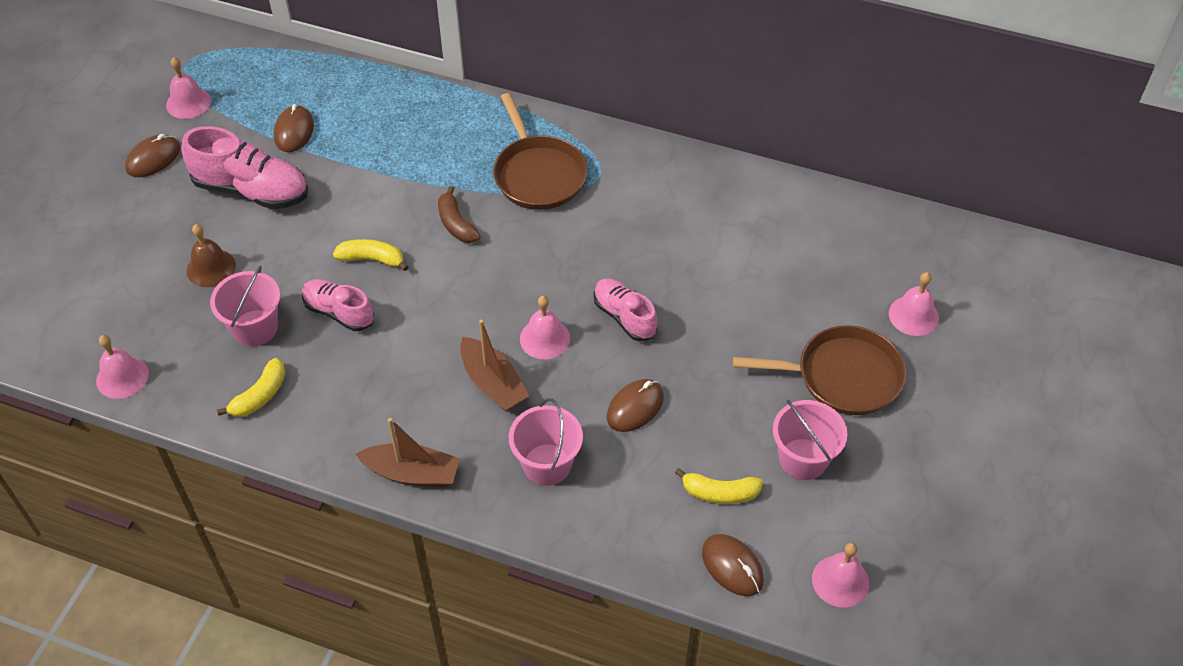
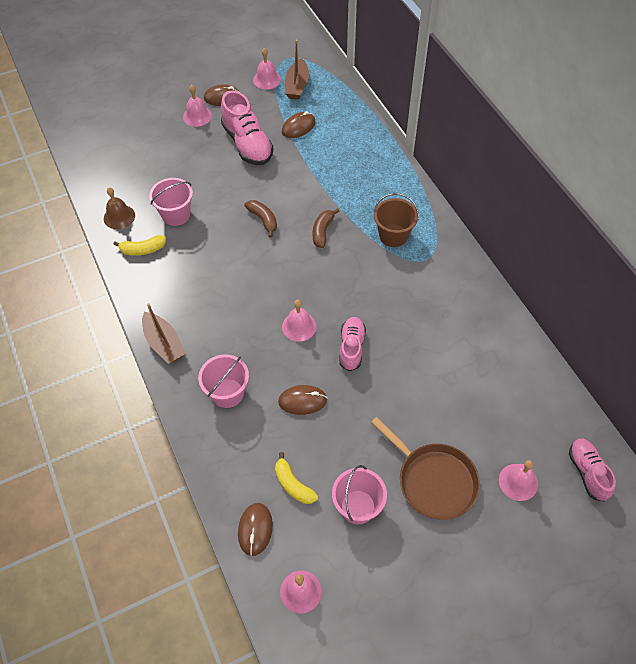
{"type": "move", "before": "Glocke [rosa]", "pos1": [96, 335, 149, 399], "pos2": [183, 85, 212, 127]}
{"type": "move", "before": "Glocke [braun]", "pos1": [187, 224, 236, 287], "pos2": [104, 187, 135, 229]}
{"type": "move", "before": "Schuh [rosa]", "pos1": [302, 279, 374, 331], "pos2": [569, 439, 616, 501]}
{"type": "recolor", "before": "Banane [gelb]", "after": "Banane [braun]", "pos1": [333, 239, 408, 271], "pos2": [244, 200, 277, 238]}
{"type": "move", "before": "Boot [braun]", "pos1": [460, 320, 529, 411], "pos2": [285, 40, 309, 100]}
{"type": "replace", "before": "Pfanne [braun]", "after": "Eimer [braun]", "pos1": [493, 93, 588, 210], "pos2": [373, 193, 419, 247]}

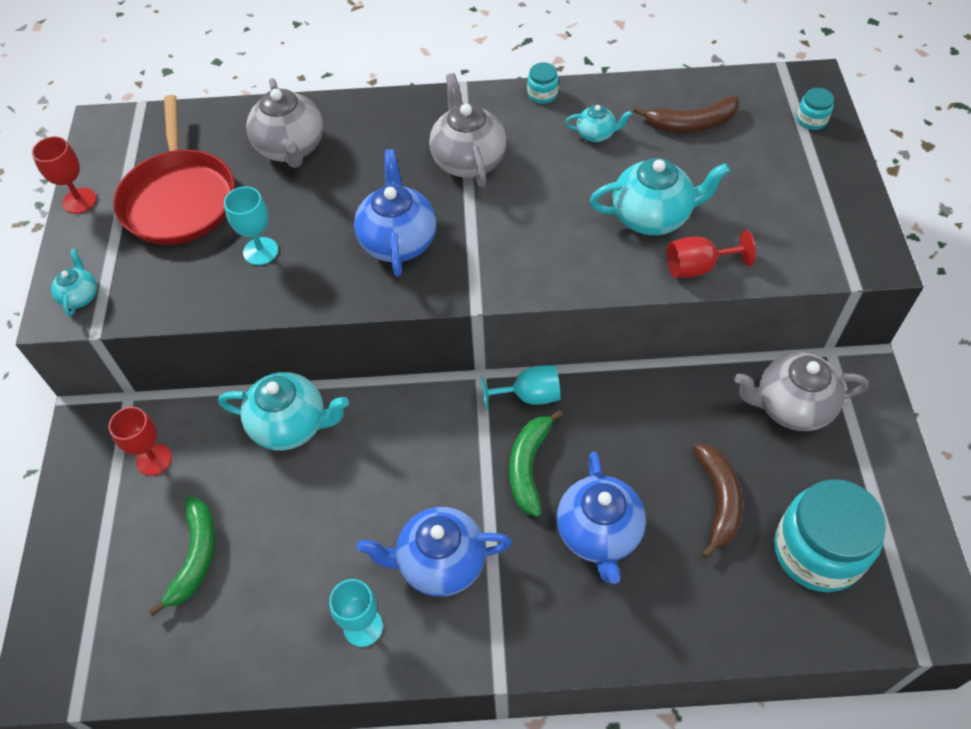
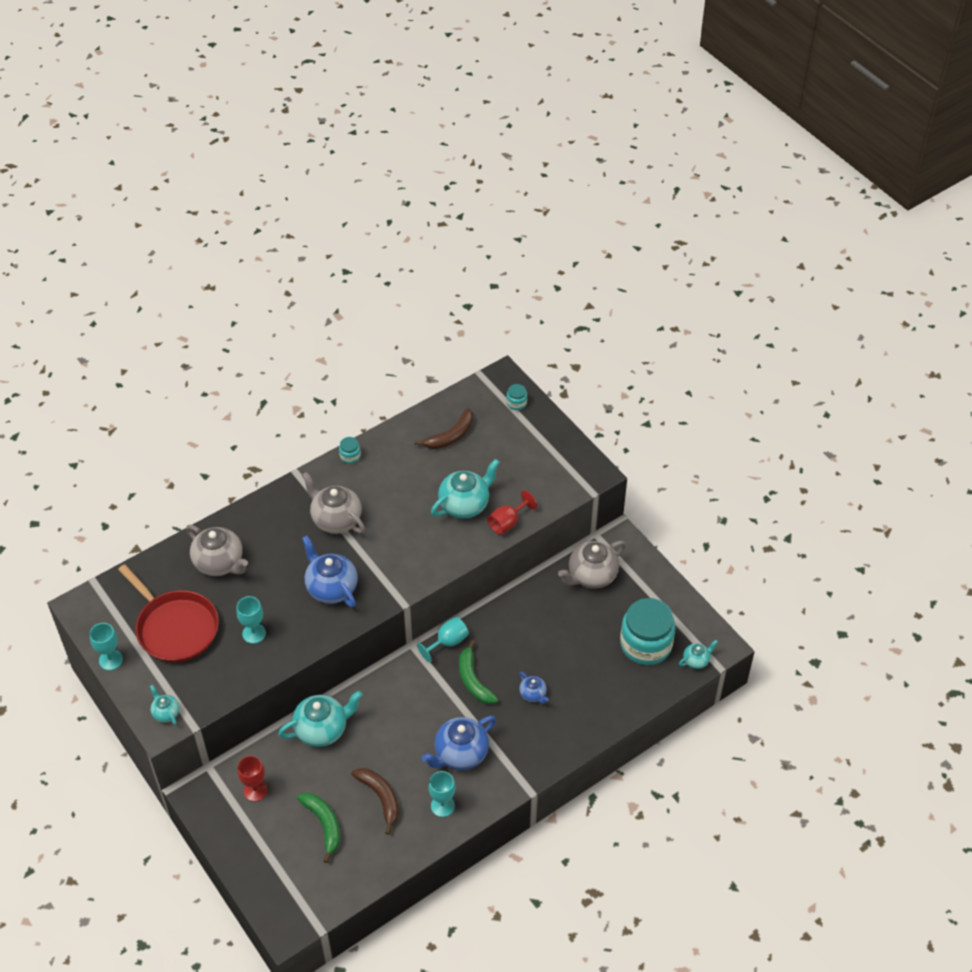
{"type": "recolor", "before": "Kelch [rot]", "after": "Kelch [türkis]", "pos1": [32, 136, 97, 214], "pos2": [90, 623, 123, 670]}
{"type": "resize", "before": "Teekanne [blau]", "pos1": [557, 452, 646, 584], "pos2": [519, 672, 549, 704], "scale": 0.52}
{"type": "move", "before": "Teekanne [türkis]", "pos1": [565, 105, 632, 142], "pos2": [679, 640, 718, 669]}
{"type": "move", "before": "Banane [braun]", "pos1": [693, 443, 743, 559], "pos2": [351, 768, 399, 835]}

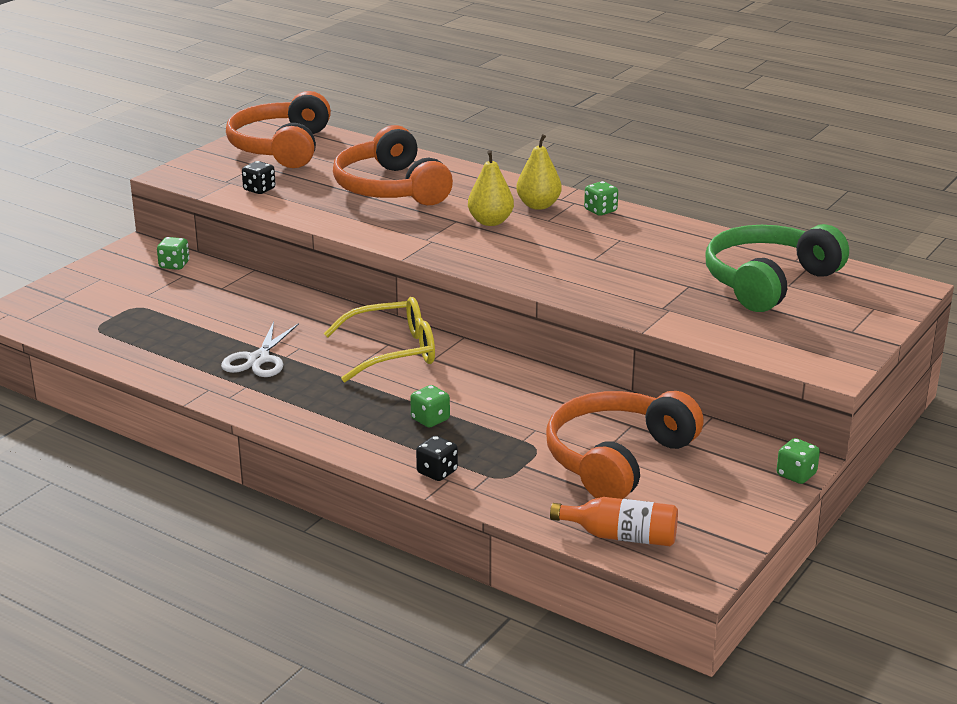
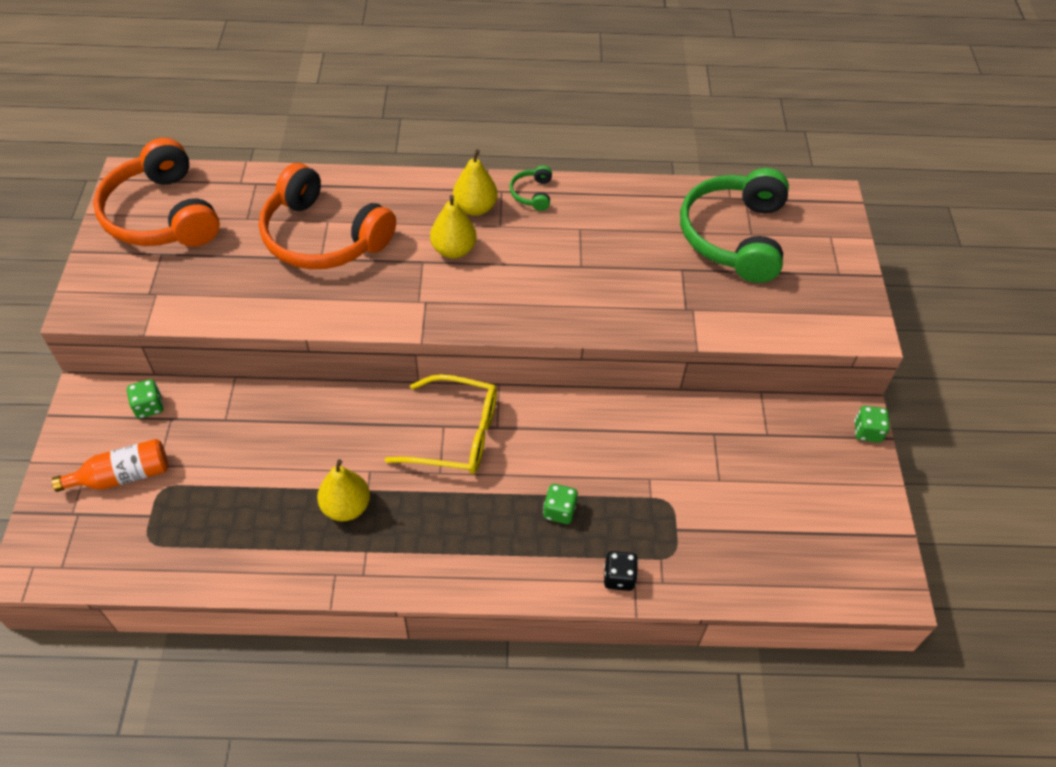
{"type": "replace", "before": "Schere [weiß]", "after": "Birne [gelb]", "pos1": [221, 322, 299, 377], "pos2": [317, 459, 370, 521]}
{"type": "delete", "before": "Spielwürfel [schwarz]", "pos1": [242, 161, 275, 194]}
{"type": "rotate", "before": "Brille [gelb]", "pos1": [324, 297, 435, 382], "pos2": [385, 374, 497, 474], "turn": 60}
{"type": "delete", "before": "Kopfhörer [orange]", "pos1": [546, 391, 704, 499]}
{"type": "move", "before": "Flasche [orange]", "pos1": [550, 497, 678, 546], "pos2": [52, 439, 168, 492]}
{"type": "replace", "before": "Spielwürfel [grün]", "after": "Kopfhörer [grün]", "pos1": [584, 181, 618, 216], "pos2": [510, 165, 552, 211]}

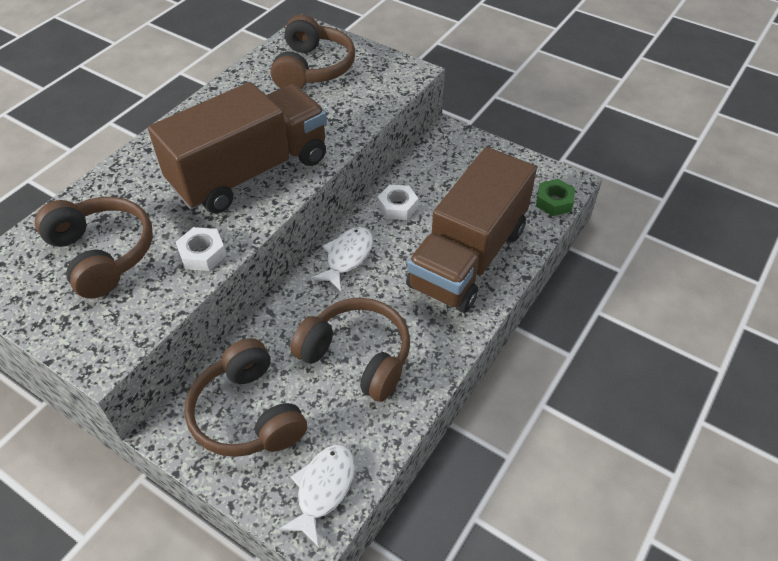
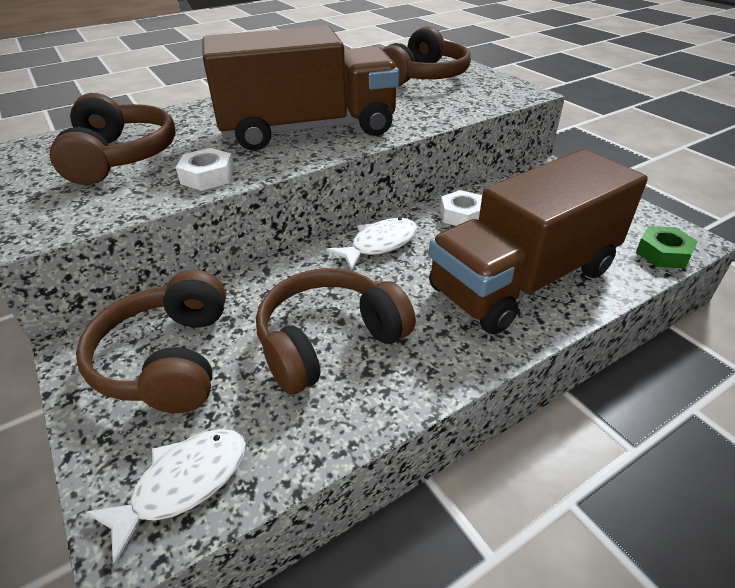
{"type": "rotate", "before": "Kopfhörer [braun]", "pos1": [290, 298, 410, 402], "pos2": [256, 268, 416, 395], "turn": -90}

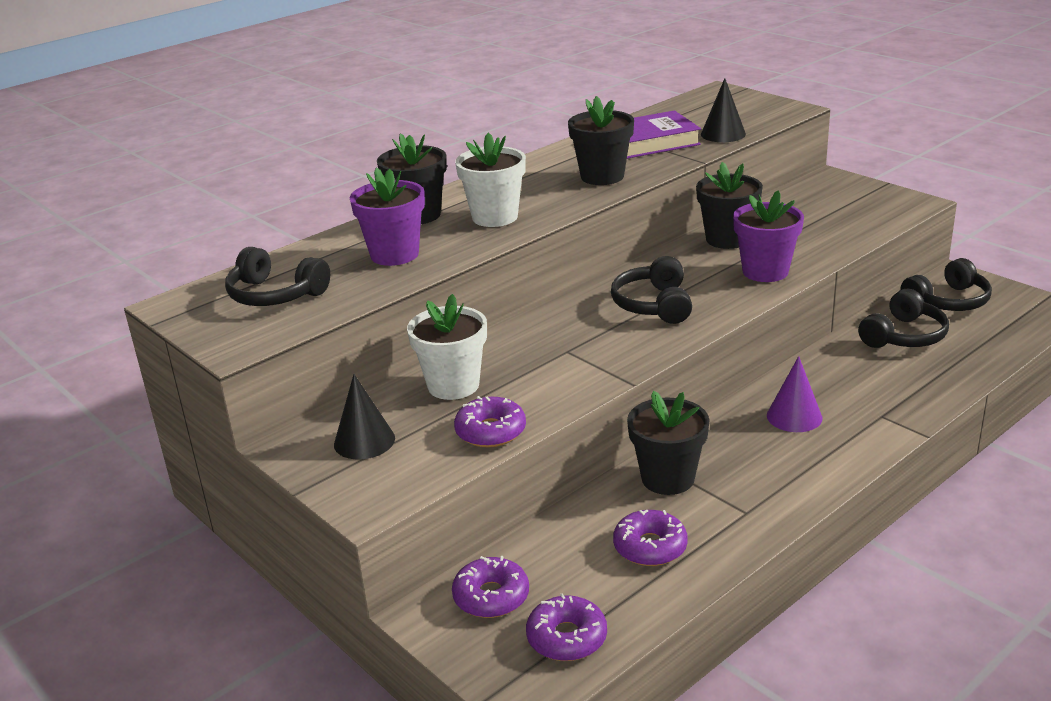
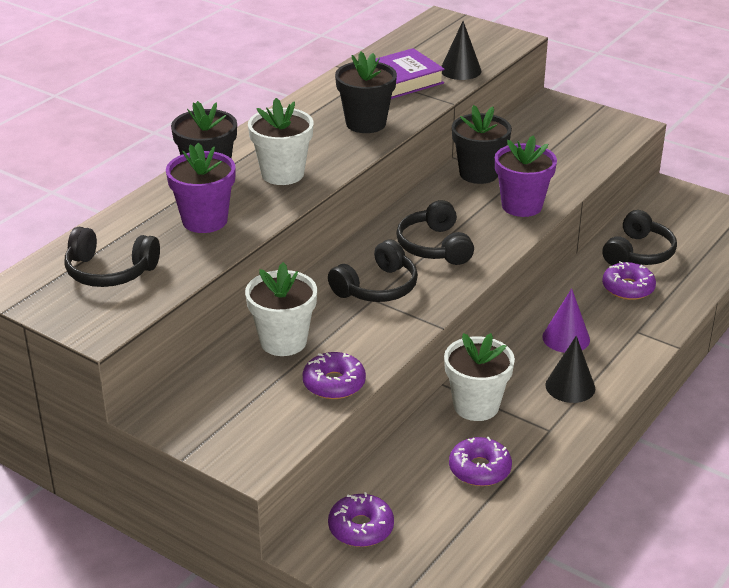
{"type": "move", "before": "Kegel [schwarz]", "pos1": [334, 374, 395, 459], "pos2": [545, 336, 595, 403]}
{"type": "move", "before": "Donut [lila]", "pos1": [526, 593, 607, 661], "pos2": [602, 261, 656, 300]}
{"type": "recolor", "before": "Blumentopf [schwarz]", "after": "Blumentopf [weiß]", "pos1": [627, 391, 710, 495], "pos2": [444, 333, 515, 421]}
{"type": "move", "before": "Kopfhörer [schwarz]", "pos1": [900, 258, 992, 311], "pos2": [328, 239, 418, 302]}

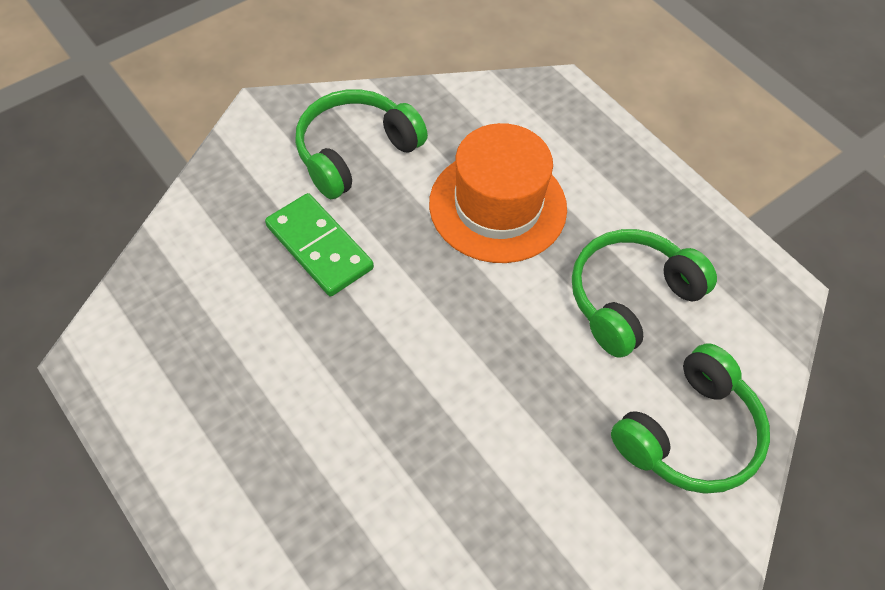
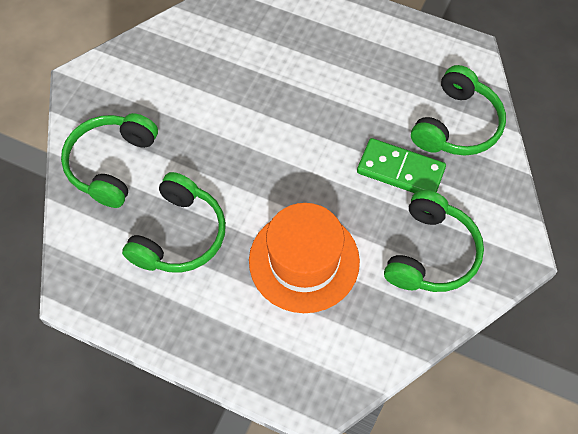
{"type": "insert", "after": "Kopfhörer [grün]", "pos2": [411, 65, 506, 156]}

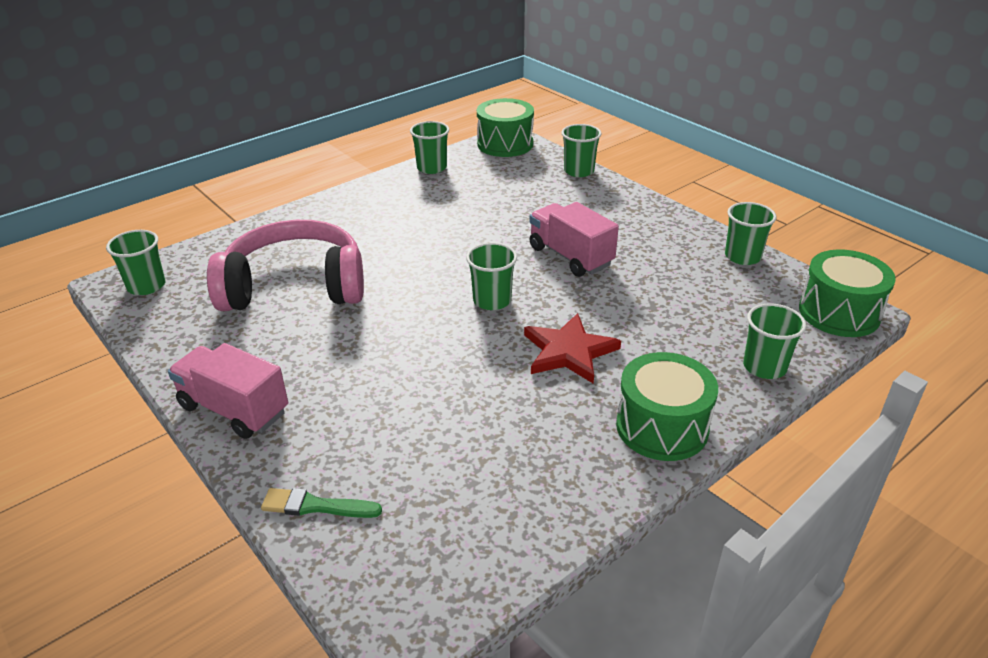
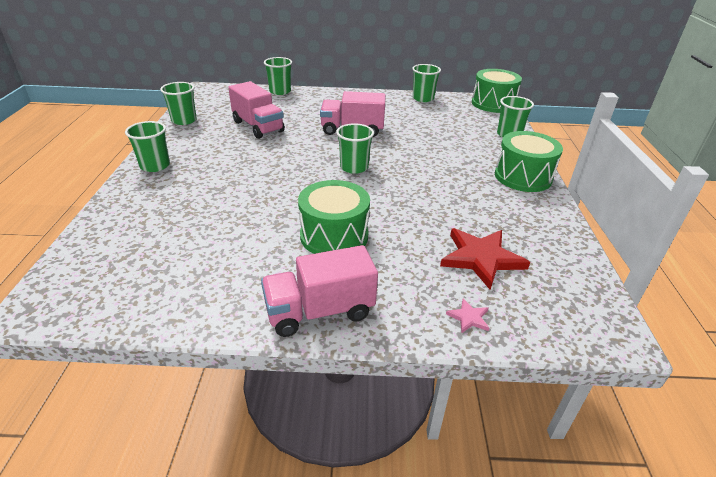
{"type": "move", "before": "Becher [grün]", "pos1": [106, 230, 165, 295], "pos2": [125, 121, 170, 172]}
{"type": "delete", "before": "Kopfhörer [rosa]", "pos1": [207, 220, 364, 311]}
{"type": "replace", "before": "Pinsel [grün]", "after": "Stern [rosa]", "pos1": [261, 488, 382, 518], "pos2": [446, 298, 489, 333]}
{"type": "move", "before": "Trommel [grün]", "pos1": [477, 98, 534, 157], "pos2": [298, 180, 370, 254]}
{"type": "move", "before": "Stern [rot]", "pos1": [524, 313, 621, 384], "pos2": [440, 228, 530, 290]}
{"type": "insert", "after": "Lastwagen [rosa]", "pos2": [228, 81, 285, 139]}

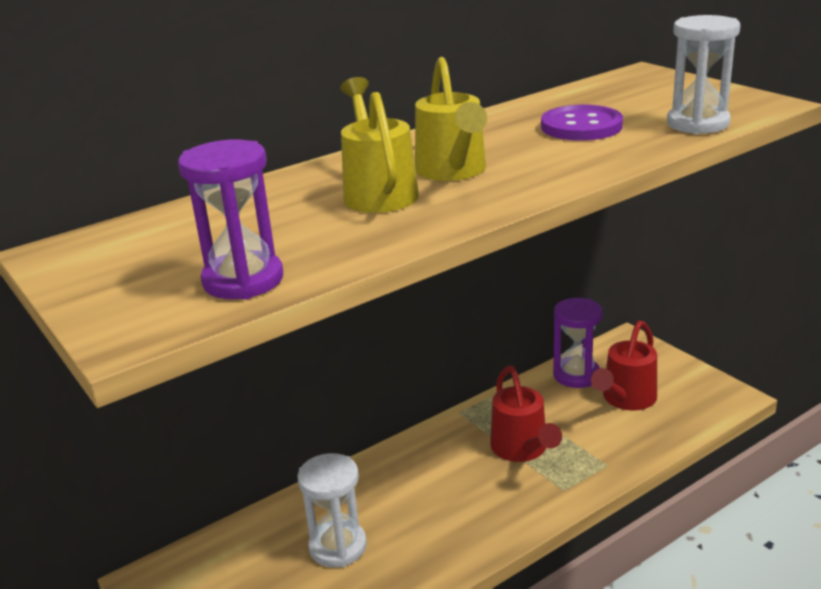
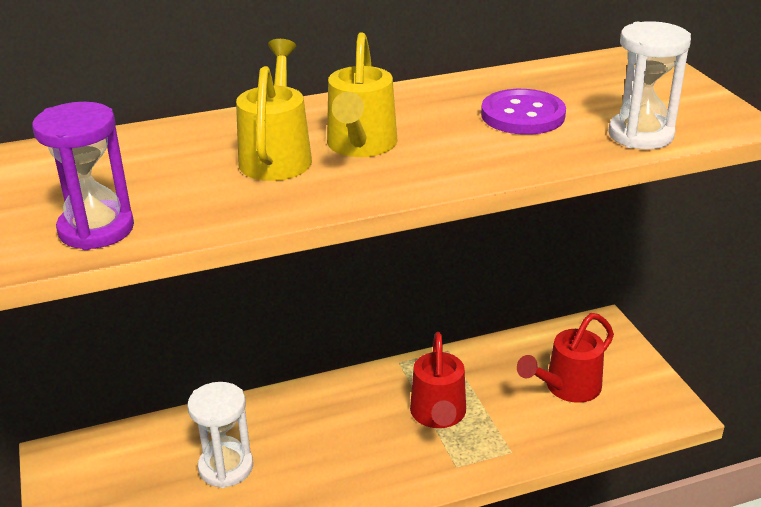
{"type": "delete", "before": "Sanduhr [lila]", "pos1": [553, 298, 603, 388]}

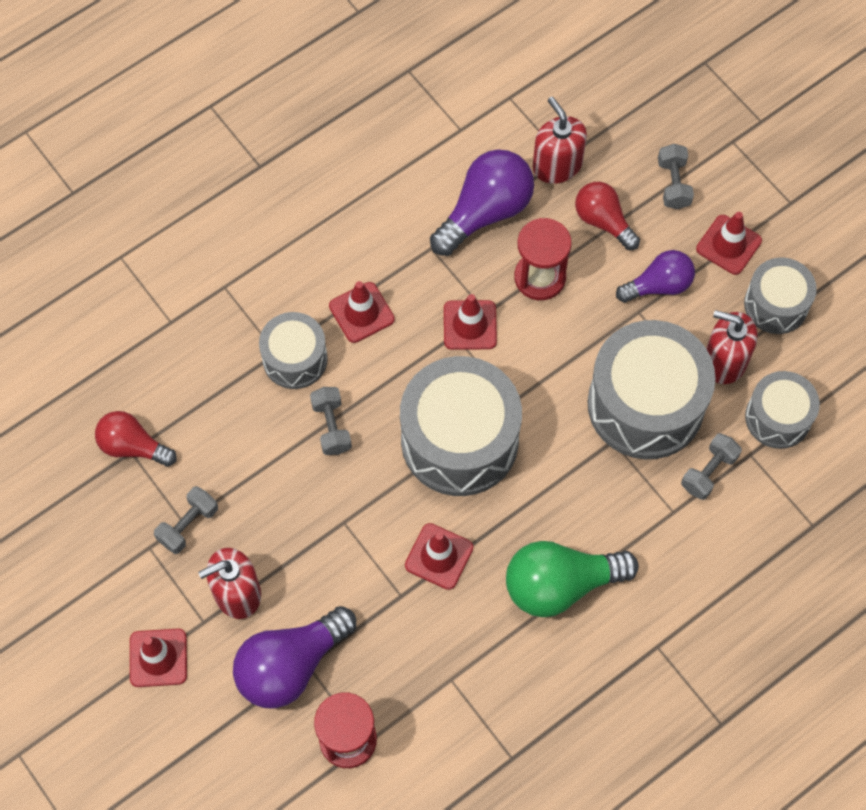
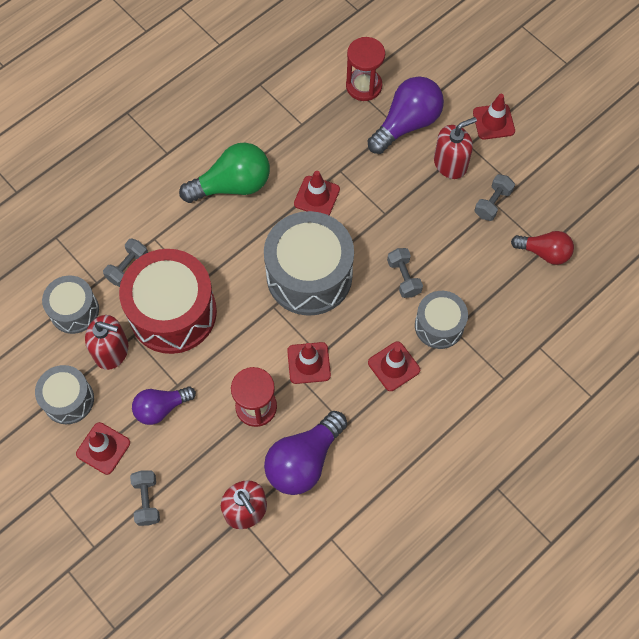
{"type": "delete", "before": "Glühbirne [rot]", "pos1": [575, 182, 640, 250]}
{"type": "recolor", "before": "Trommel [grau]", "after": "Trommel [rot]", "pos1": [587, 320, 716, 459], "pos2": [119, 249, 217, 354]}

